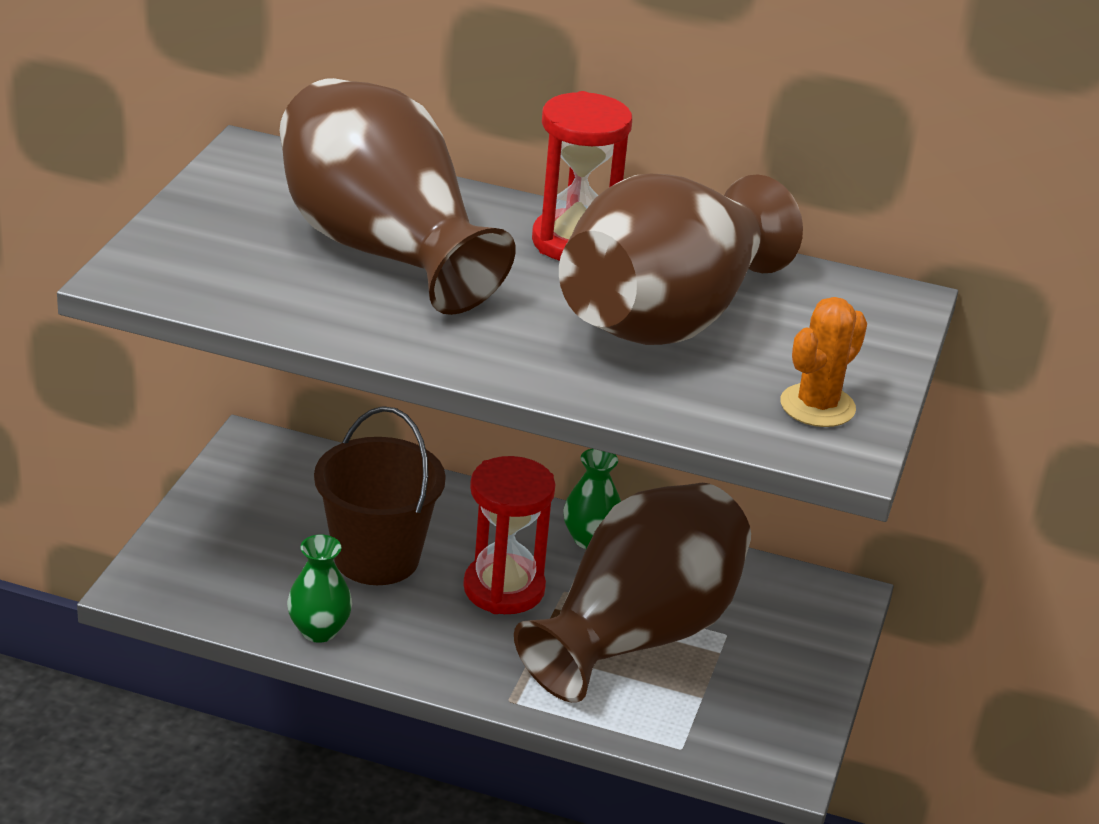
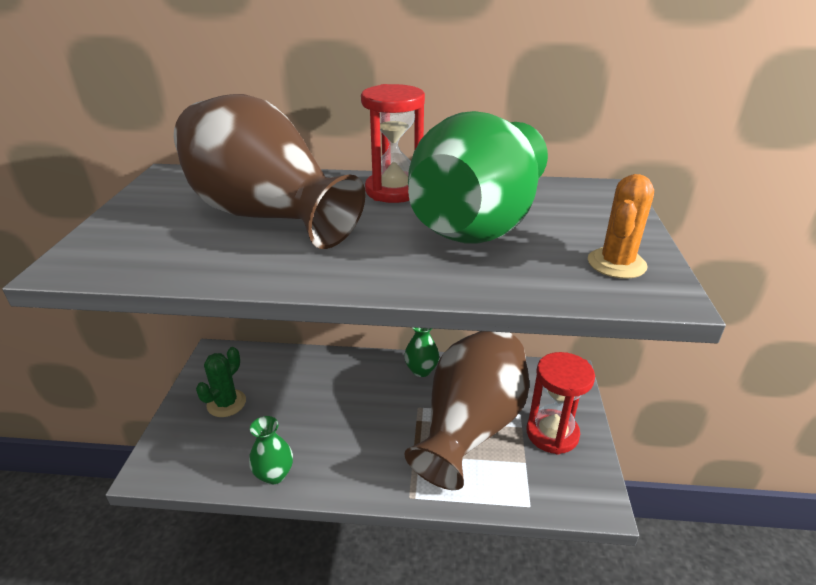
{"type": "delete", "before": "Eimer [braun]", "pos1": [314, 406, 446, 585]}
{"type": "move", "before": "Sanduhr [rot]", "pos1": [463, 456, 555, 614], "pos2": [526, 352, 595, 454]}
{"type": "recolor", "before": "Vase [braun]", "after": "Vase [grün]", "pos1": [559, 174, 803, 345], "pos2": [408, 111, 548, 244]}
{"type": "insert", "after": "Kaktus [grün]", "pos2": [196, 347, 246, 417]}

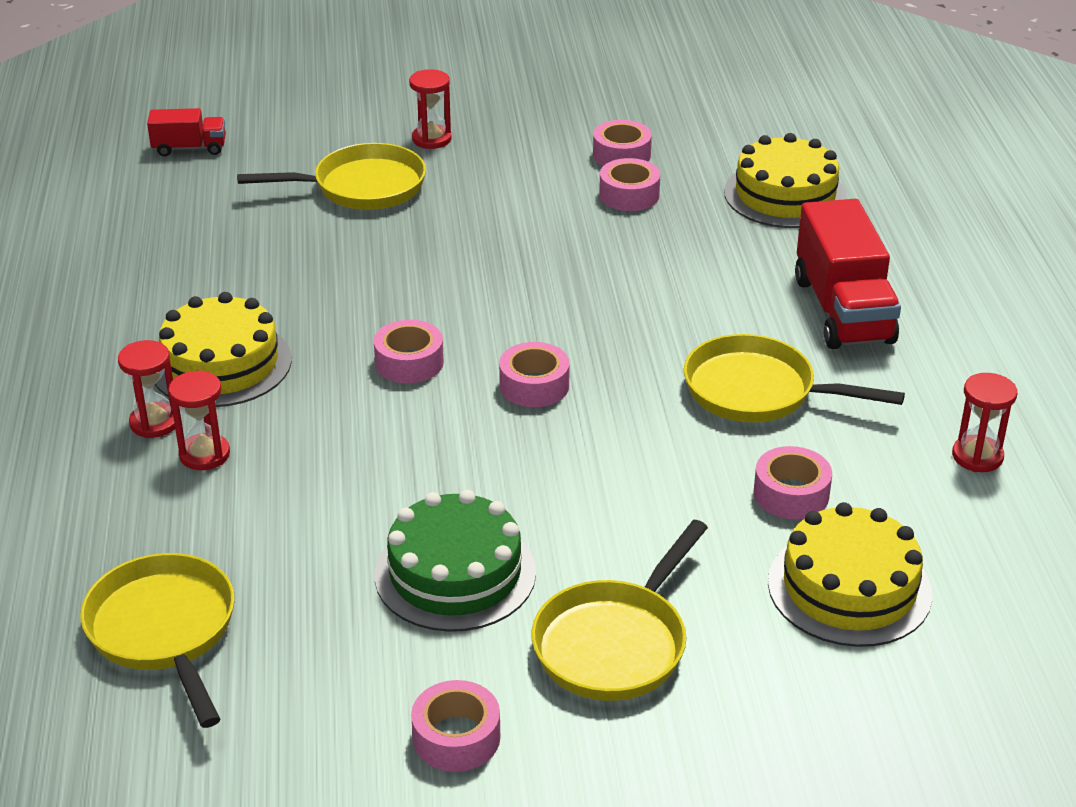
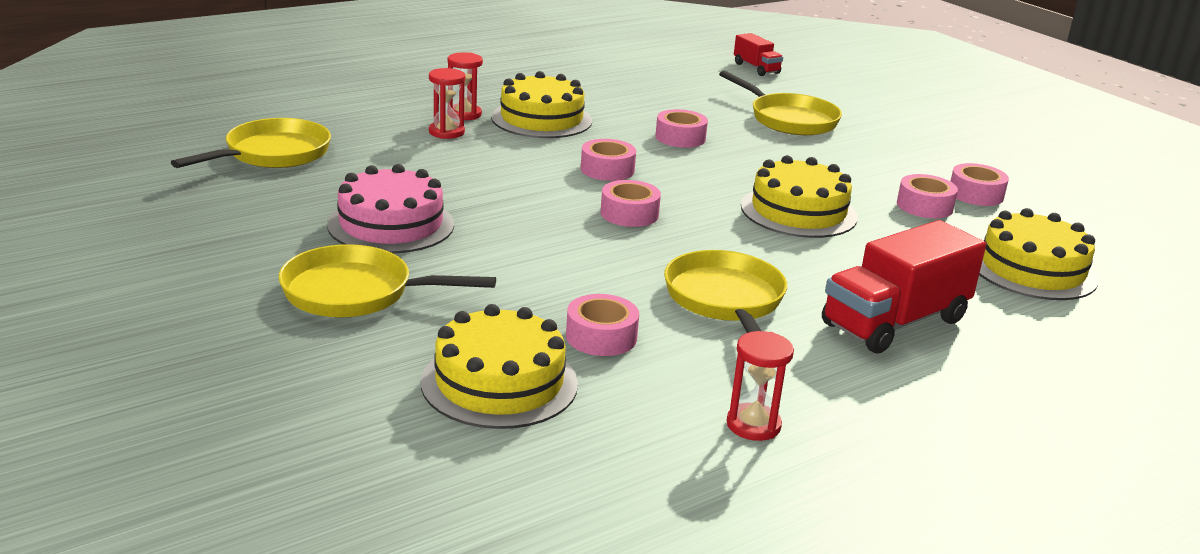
{"type": "recolor", "before": "Kuchen [grün]", "after": "Kuchen [rosa]", "pos1": [375, 490, 536, 632], "pos2": [327, 164, 454, 253]}
{"type": "delete", "before": "Sanduhr [rot]", "pos1": [409, 69, 452, 149]}
{"type": "move", "before": "Klebeband [rosa]", "pos1": [411, 680, 500, 772], "pos2": [655, 109, 708, 148]}
{"type": "insert", "after": "Kuchen [gelb]", "pos2": [741, 155, 858, 238]}

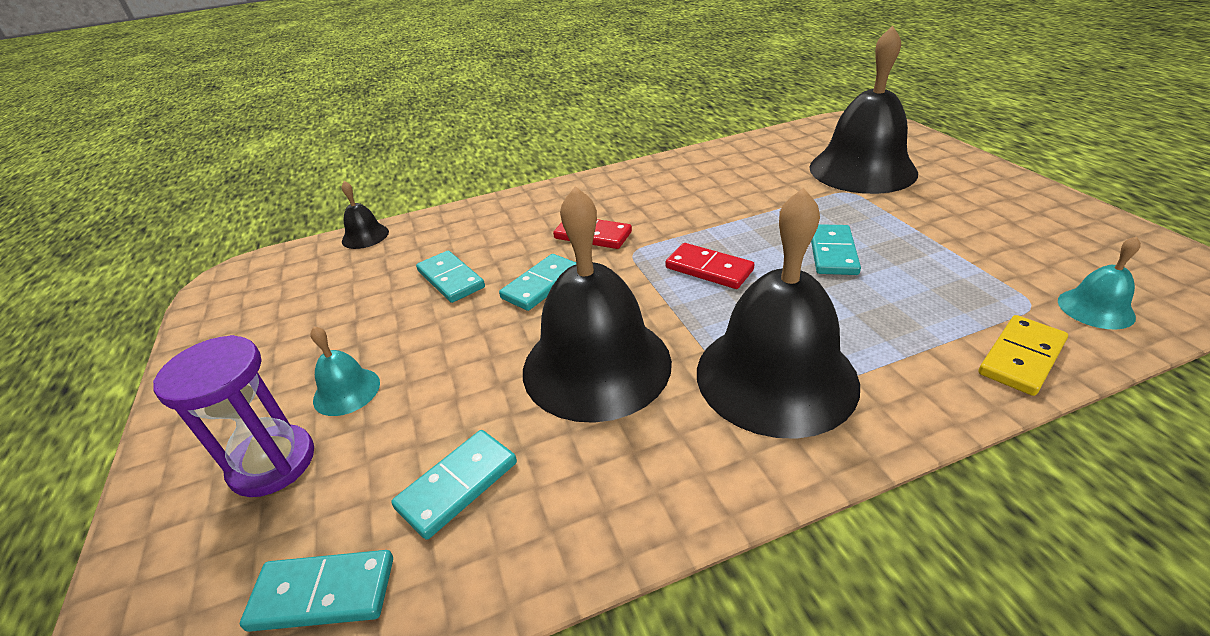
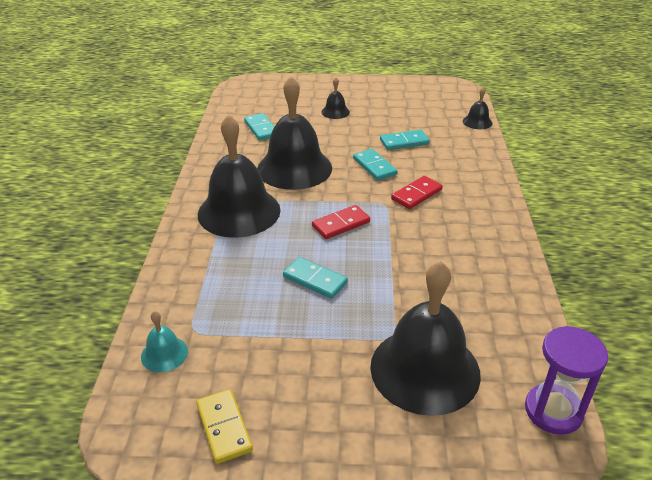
{"type": "move", "before": "Sanduhr [lila]", "pos1": [153, 335, 314, 497], "pos2": [525, 326, 608, 435]}
{"type": "delete", "before": "Dominostein [türkis]", "pos1": [240, 550, 393, 632]}
{"type": "recolor", "before": "Glocke [türkis]", "after": "Glocke [schwarz]", "pos1": [310, 326, 380, 416], "pos2": [321, 77, 350, 119]}
{"type": "move", "before": "Dominostein [gelb]", "pos1": [978, 315, 1068, 396], "pos2": [196, 389, 253, 464]}

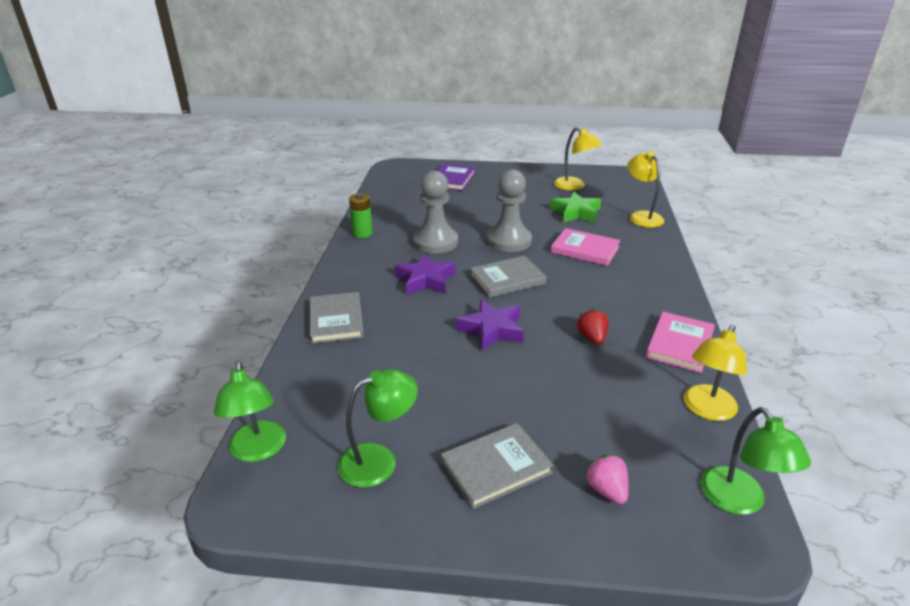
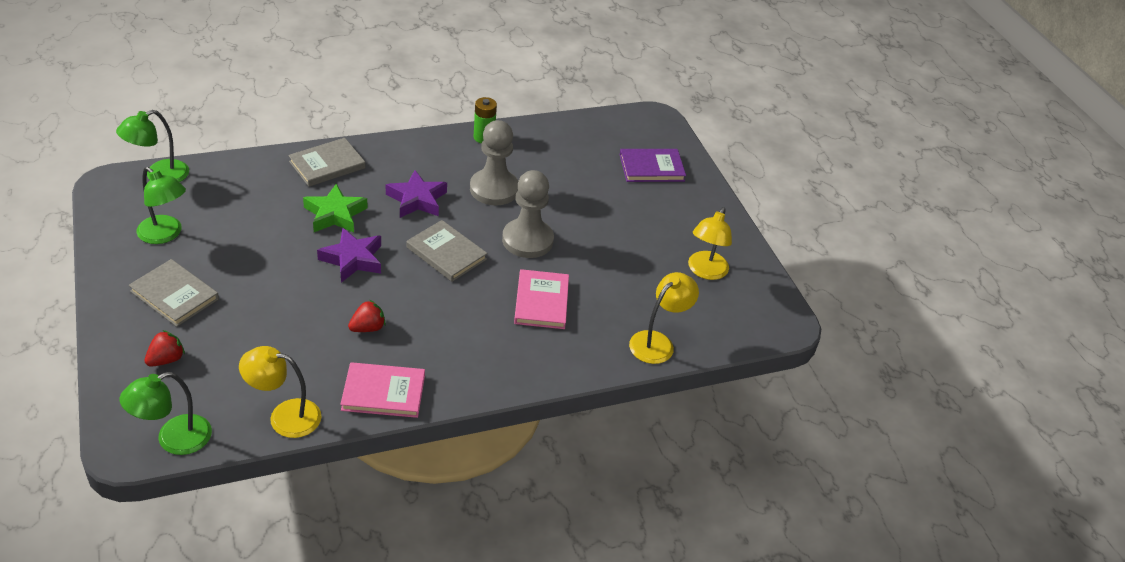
{"type": "move", "before": "Stern [grün]", "pos1": [550, 192, 601, 223], "pos2": [303, 184, 368, 233]}
{"type": "recolor", "before": "Erdbeere [rosa]", "after": "Erdbeere [rot]", "pos1": [585, 454, 629, 504], "pos2": [145, 330, 185, 367]}

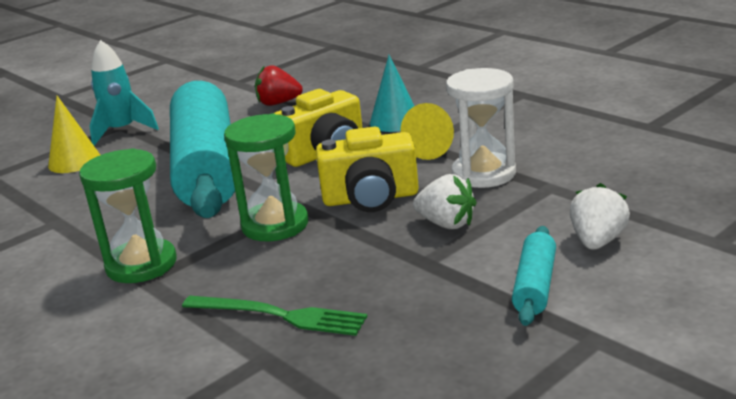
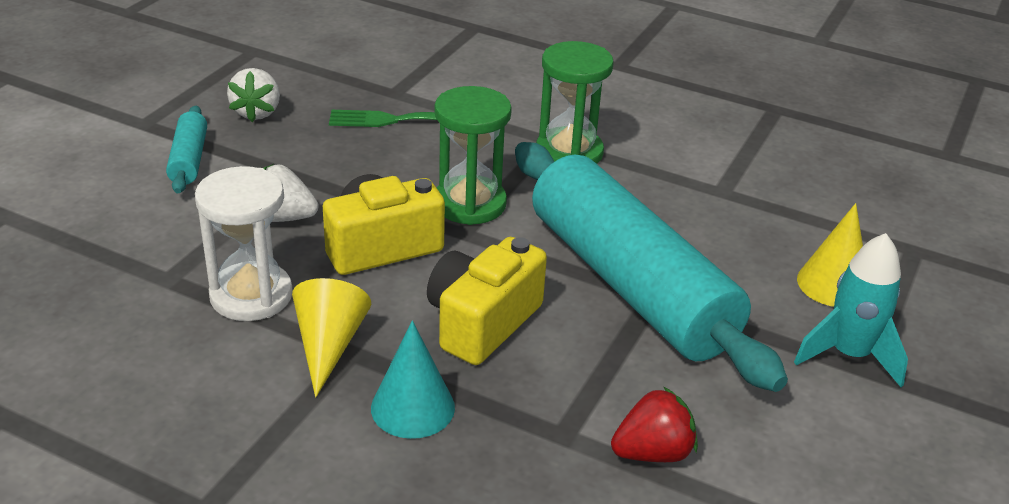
{"type": "move", "before": "Erdbeere [weiß]", "pos1": [570, 183, 630, 250], "pos2": [227, 68, 280, 122]}

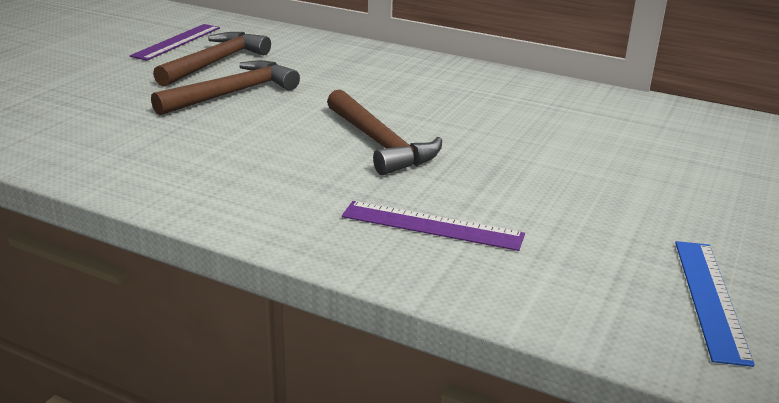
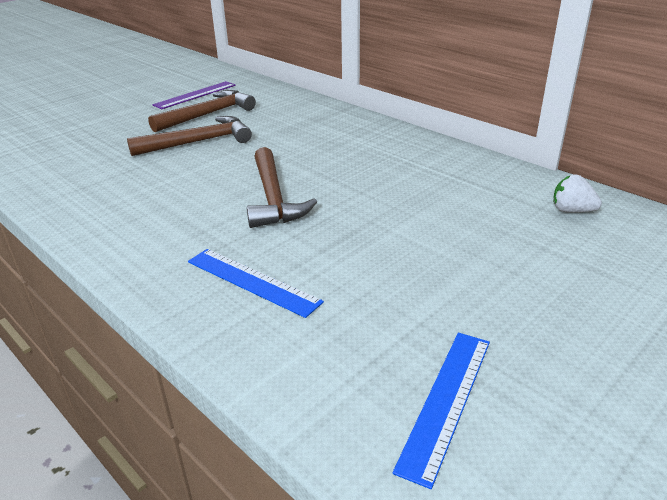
{"type": "recolor", "before": "Lineal [lila]", "after": "Lineal [blau]", "pos1": [342, 201, 525, 251], "pos2": [188, 249, 324, 318]}
{"type": "insert", "after": "Erdbeere [weiß]", "pos2": [553, 174, 602, 213]}

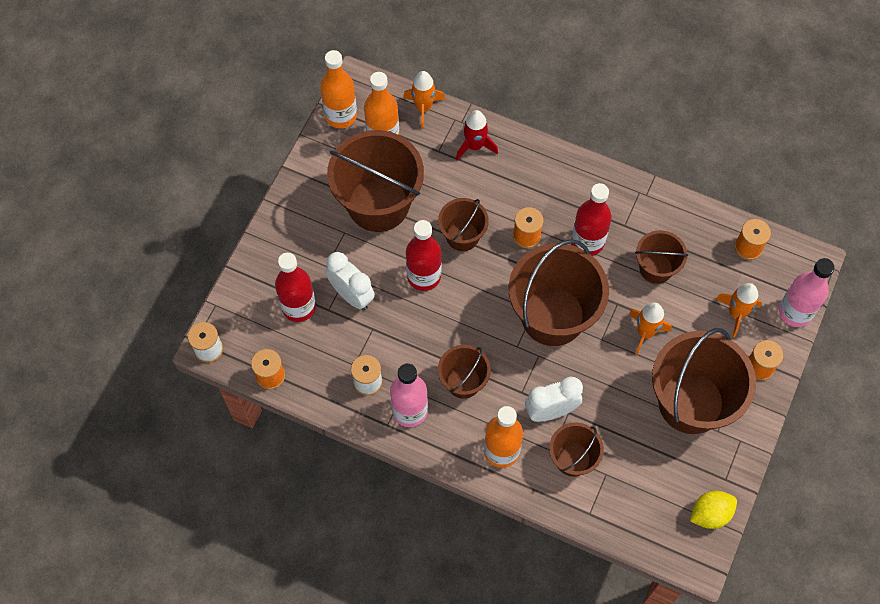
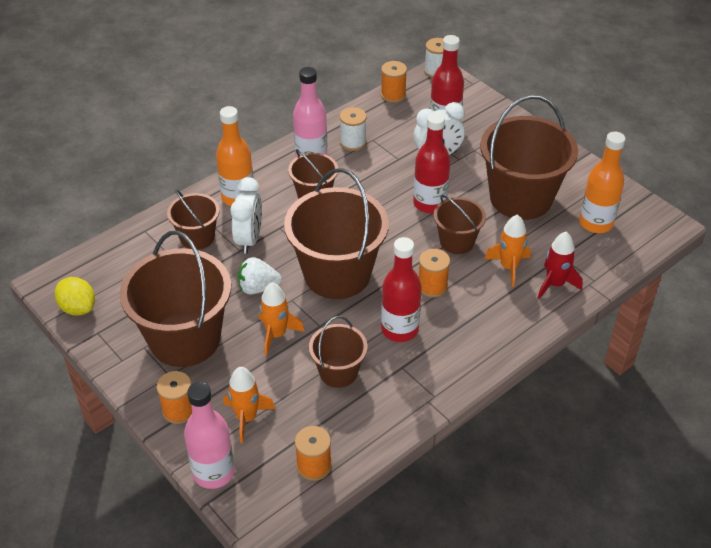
{"type": "delete", "before": "Flasche [orange]", "pos1": [320, 50, 357, 128]}
{"type": "move", "before": "Rakete [orange]", "pos1": [403, 71, 446, 129], "pos2": [484, 215, 531, 287]}
{"type": "rotate", "before": "Zitrone [gelb]", "pos1": [690, 491, 737, 529], "pos2": [55, 277, 95, 316], "turn": -45}
{"type": "insert", "after": "Erdbeere [weiß]", "pos2": [238, 257, 282, 295]}

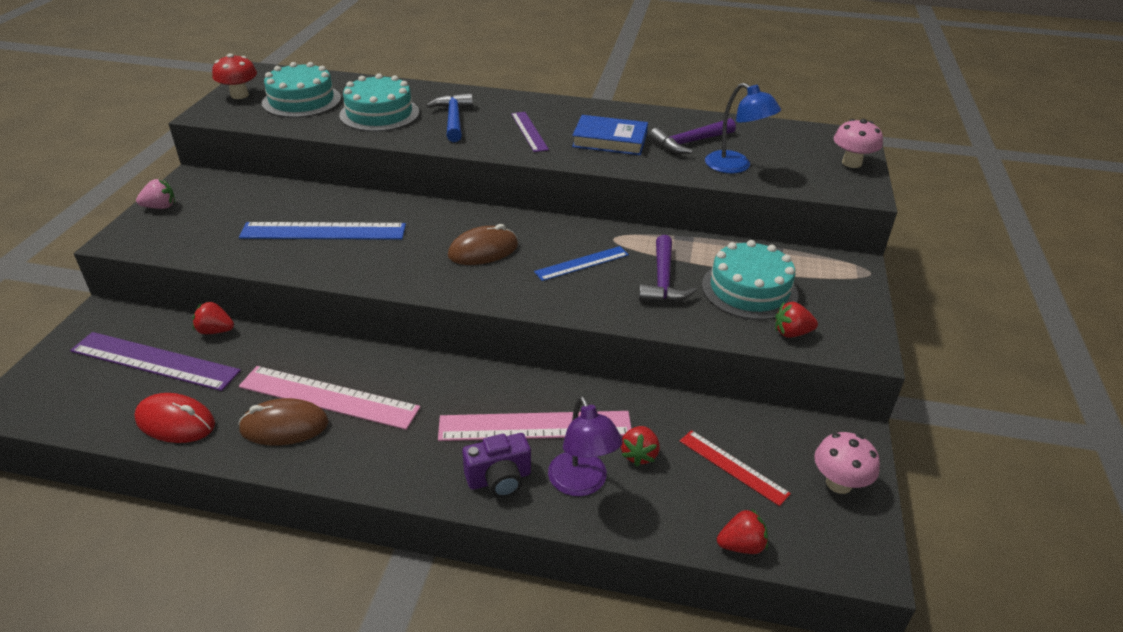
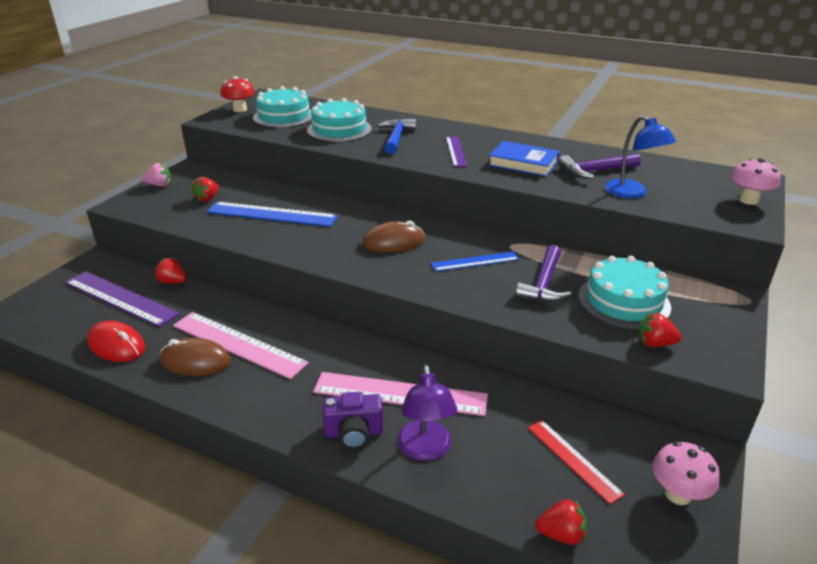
{"type": "move", "before": "Erdbeere [rot]", "pos1": [621, 426, 660, 466], "pos2": [192, 177, 219, 202]}

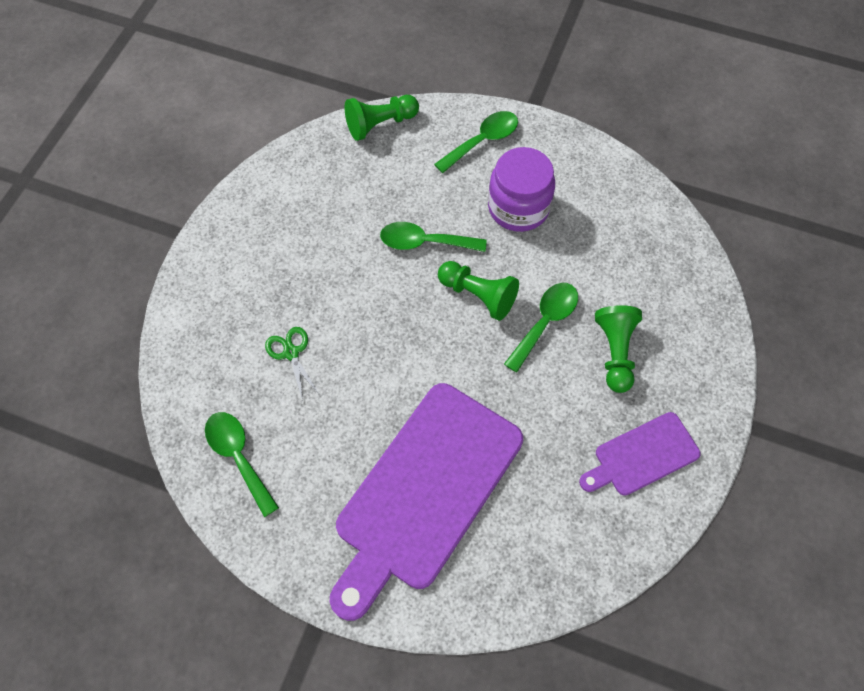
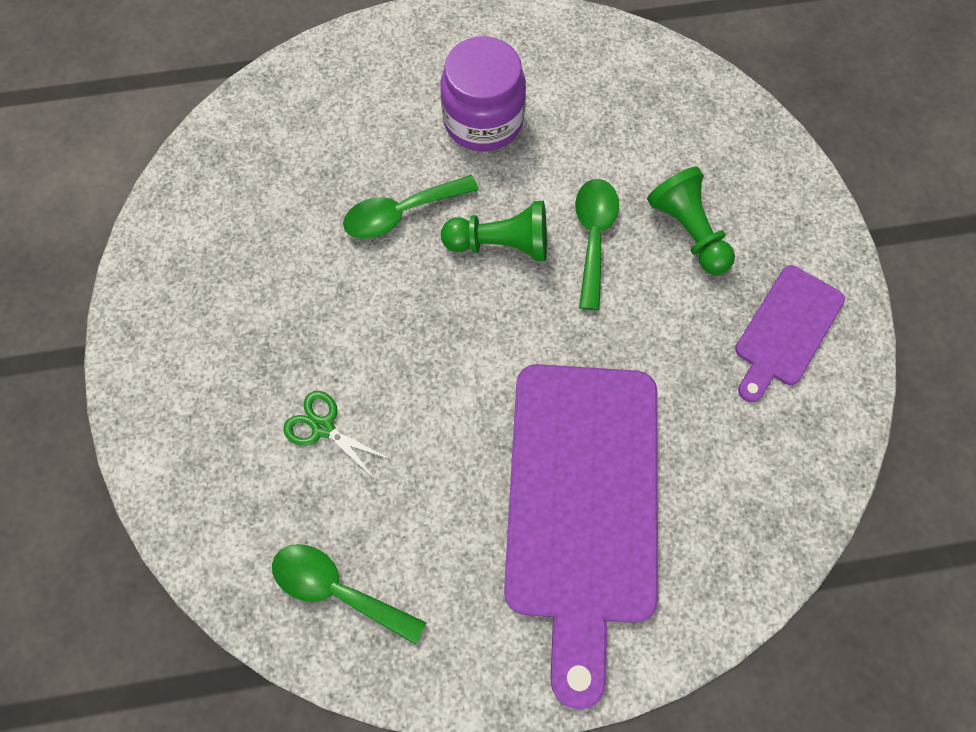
{"type": "delete", "before": "Bauer [grün]", "pos1": [344, 95, 419, 141]}
{"type": "delete", "before": "Löffel [grün]", "pos1": [434, 111, 518, 173]}

